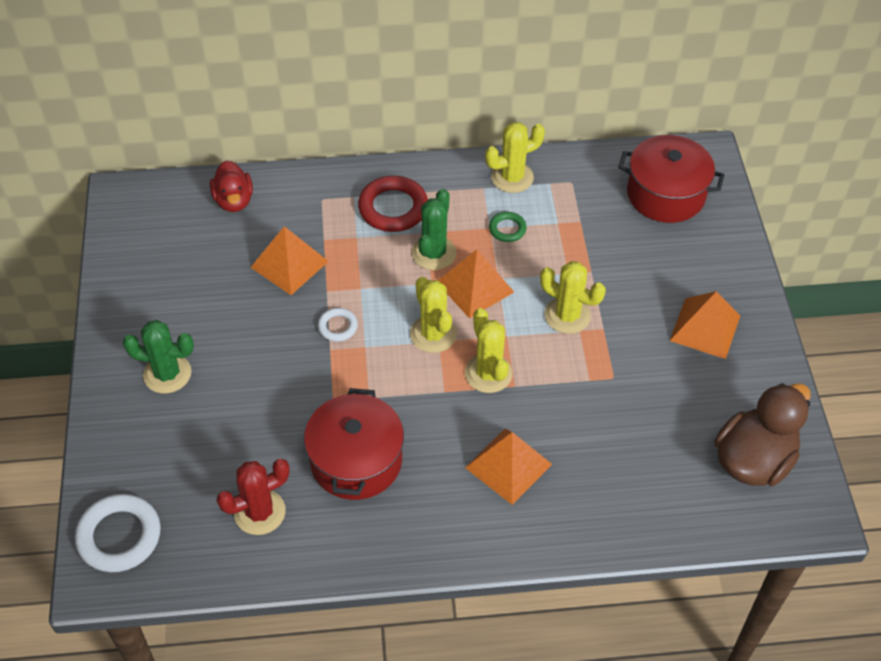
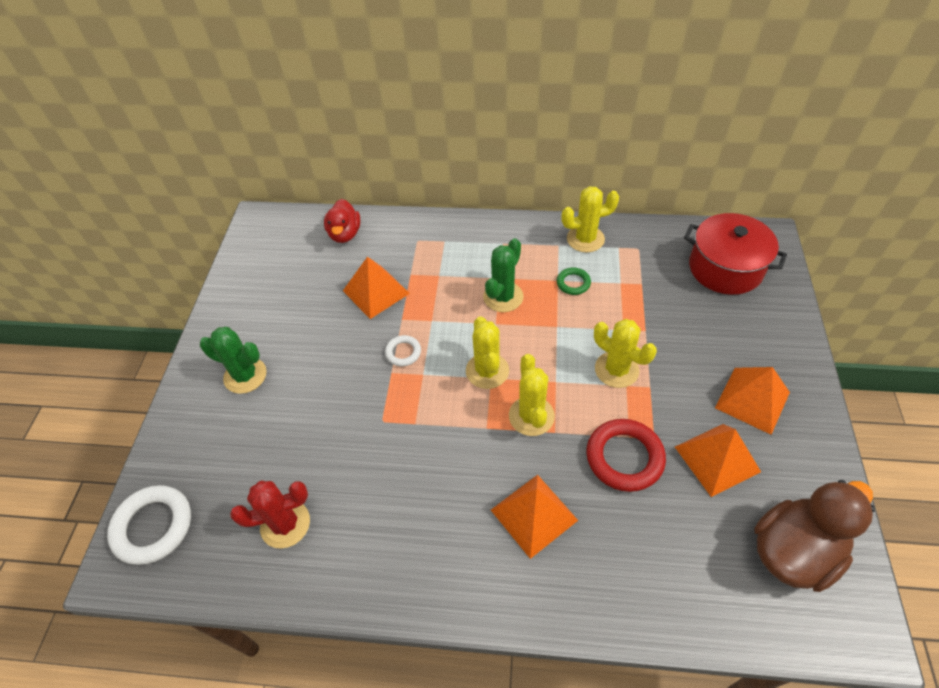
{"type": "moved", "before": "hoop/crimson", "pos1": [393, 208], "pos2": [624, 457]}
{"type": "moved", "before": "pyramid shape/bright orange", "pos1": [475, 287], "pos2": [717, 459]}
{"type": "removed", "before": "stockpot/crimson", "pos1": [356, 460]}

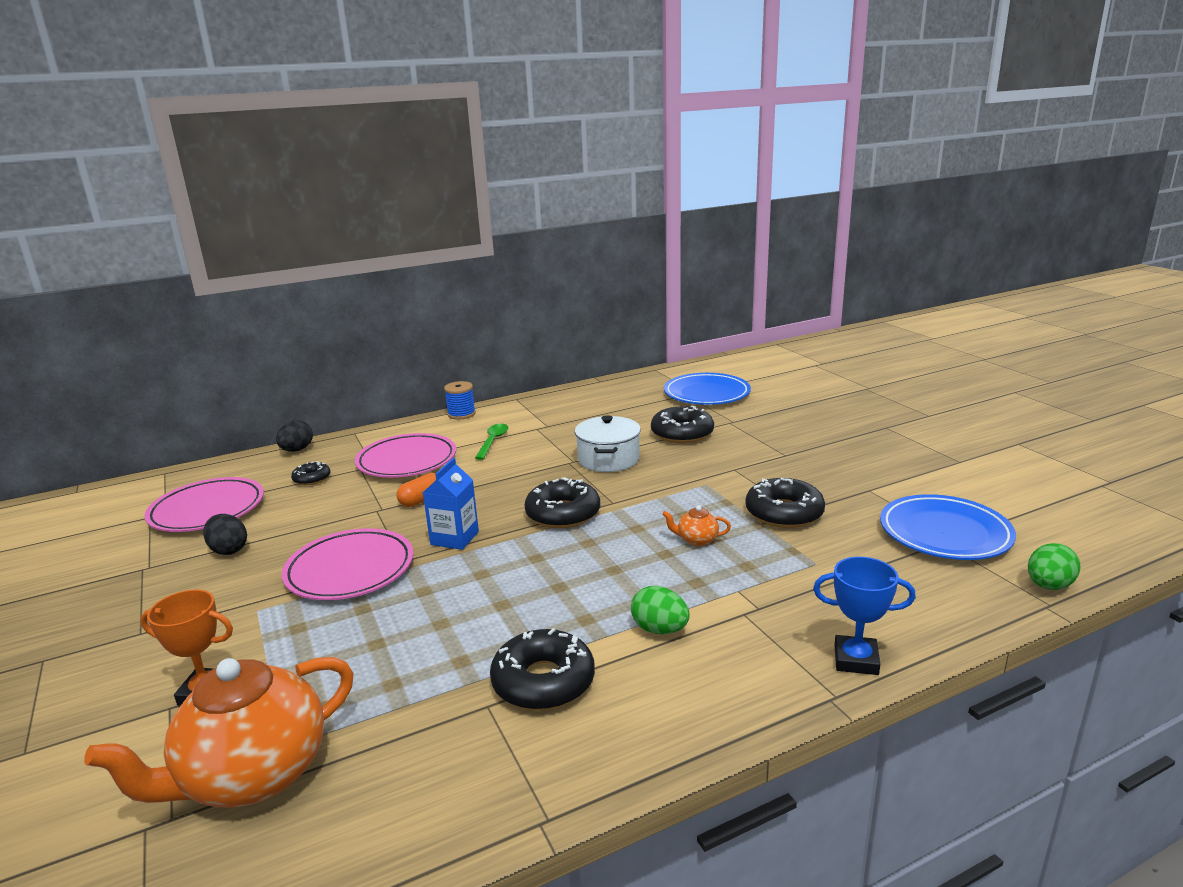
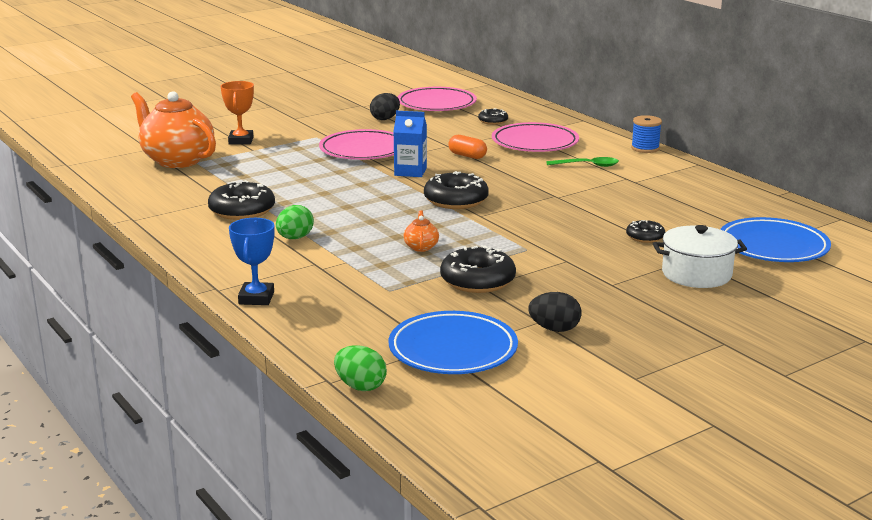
{"type": "resized", "before": "doughnut/ebony", "pos1": [682, 433], "pos2": [645, 237], "scale": 0.55}
{"type": "moved", "before": "stockpot/pure white", "pos1": [608, 459], "pos2": [696, 274]}
{"type": "moved", "before": "egg/ebony", "pos1": [297, 450], "pos2": [554, 329]}

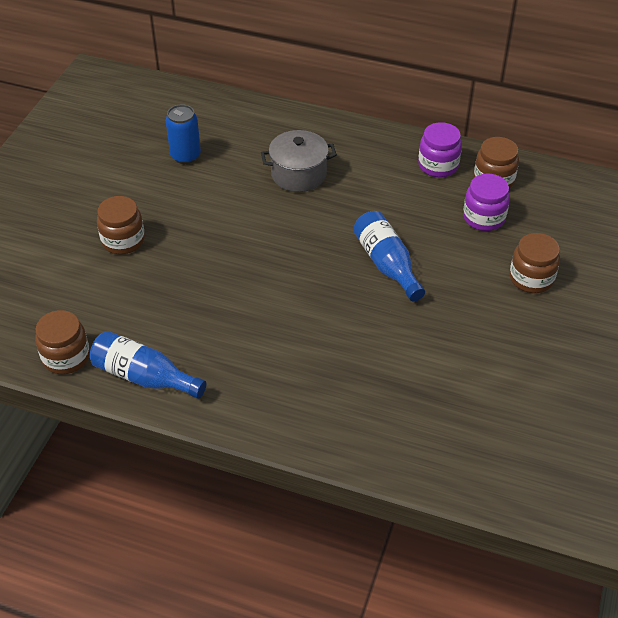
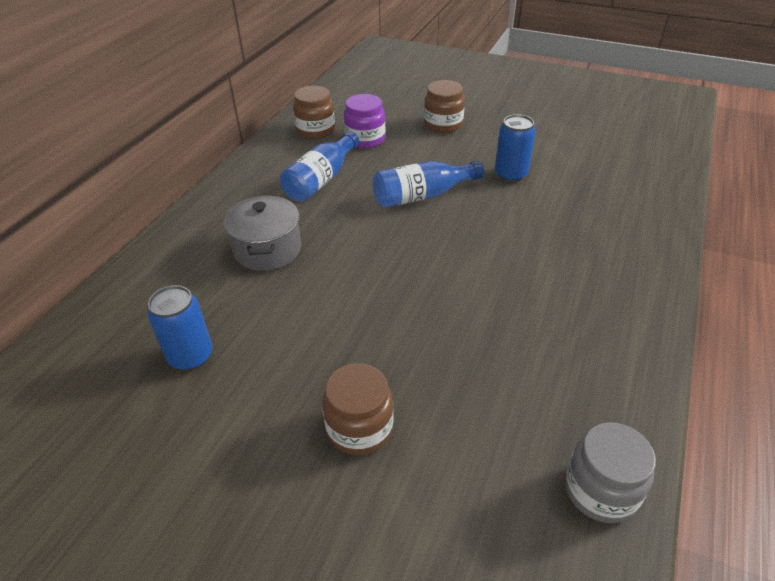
{"type": "removed", "before": "jar/violet", "pos1": [438, 165]}
{"type": "recoloured", "before": "jar/brown", "after": "jar/grey", "pos1": [66, 357], "pos2": [600, 490]}
{"type": "moved", "before": "flask/royal blue", "pos1": [144, 377], "pos2": [321, 179]}
{"type": "added", "after": "tin/royal blue", "pos2": [510, 175]}

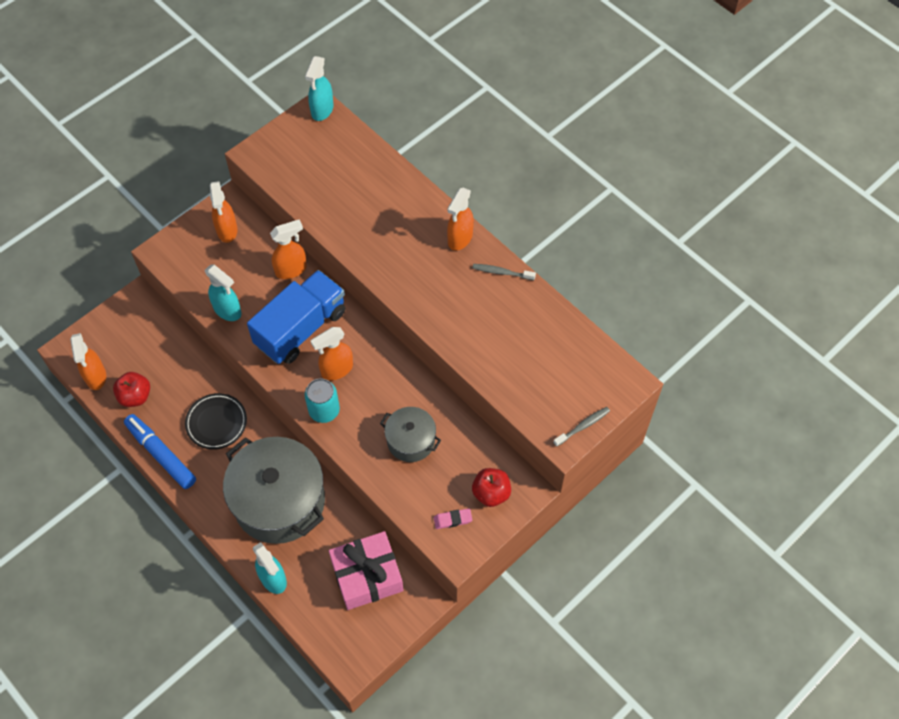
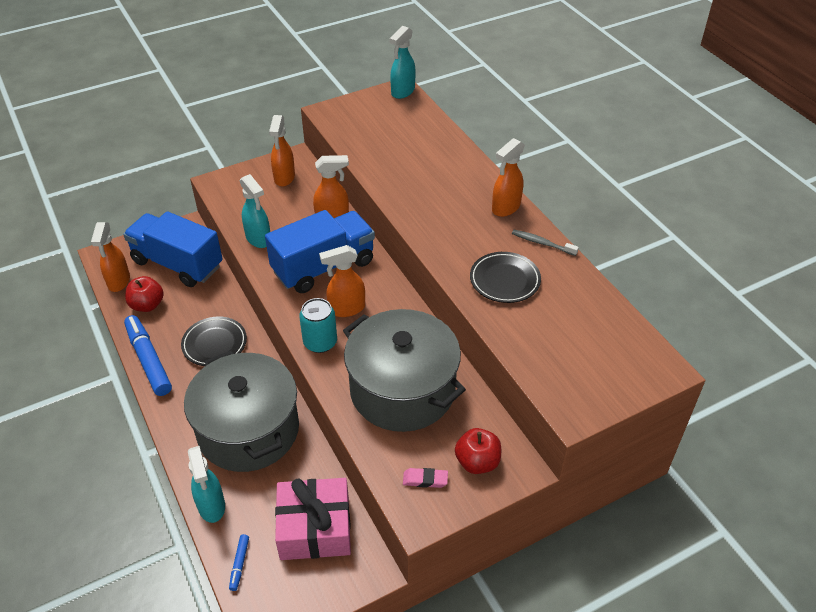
{"type": "resized", "before": "stockpot/grey", "pos1": [411, 441], "pos2": [402, 390], "scale": 1.94}
{"type": "removed", "before": "tooth brush/grey", "pos1": [583, 426]}
{"type": "added", "after": "lorry/royal blue", "pos2": [177, 264]}
{"type": "added", "after": "dinner plate/ebony", "pos2": [504, 280]}
{"type": "added", "after": "felt pen/royal blue", "pos2": [239, 564]}

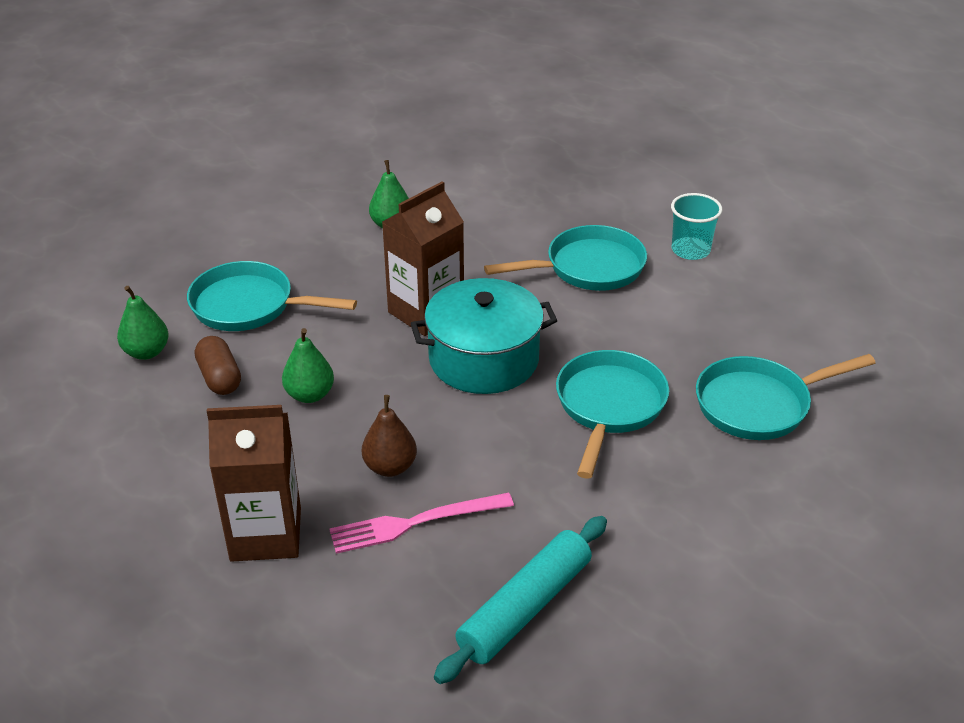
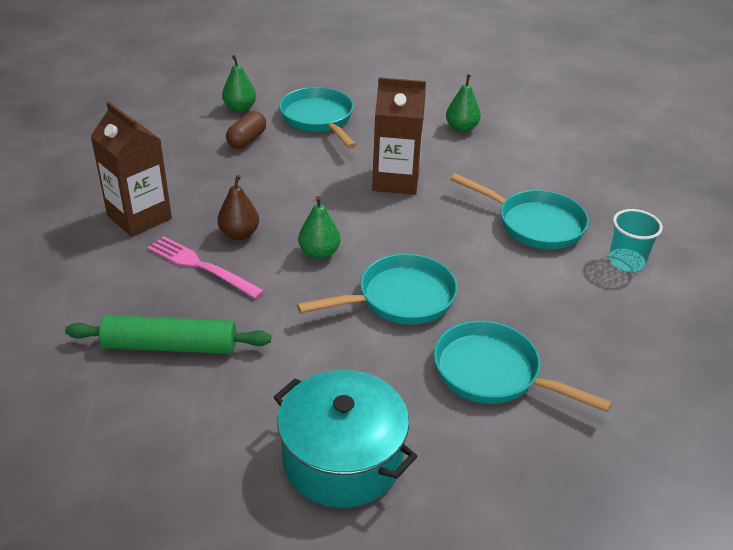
{"type": "moved", "before": "stockpot/aqua", "pos1": [484, 359], "pos2": [342, 459]}
{"type": "moved", "before": "toy pear/leaf-green", "pos1": [310, 395], "pos2": [319, 253]}
{"type": "recoloured", "before": "pastry roller/aqua", "after": "pastry roller/leaf-green", "pos1": [524, 607], "pos2": [170, 345]}

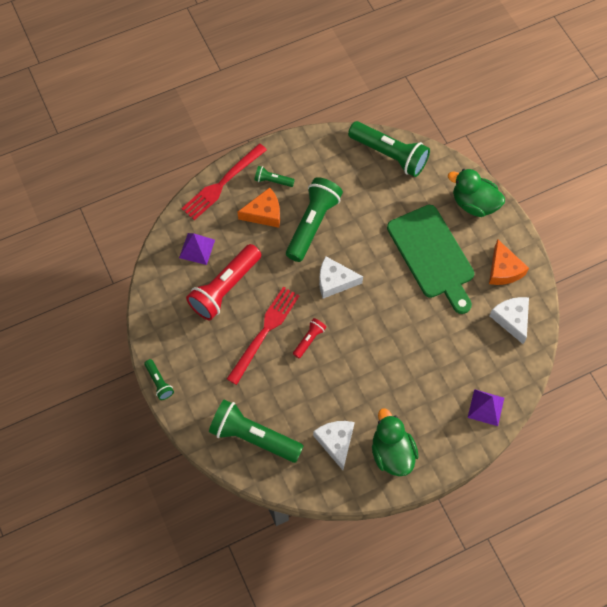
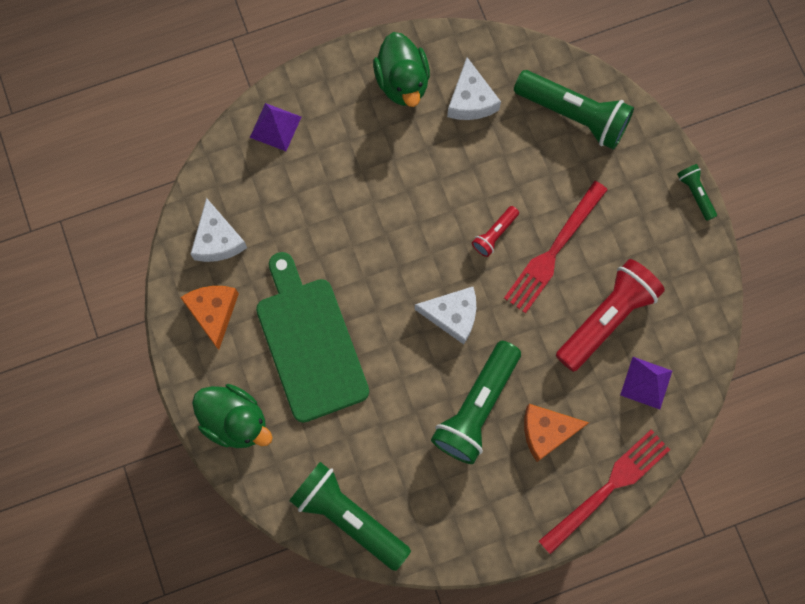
{"type": "removed", "before": "pocket torch/leaf-green", "pos1": [273, 181]}

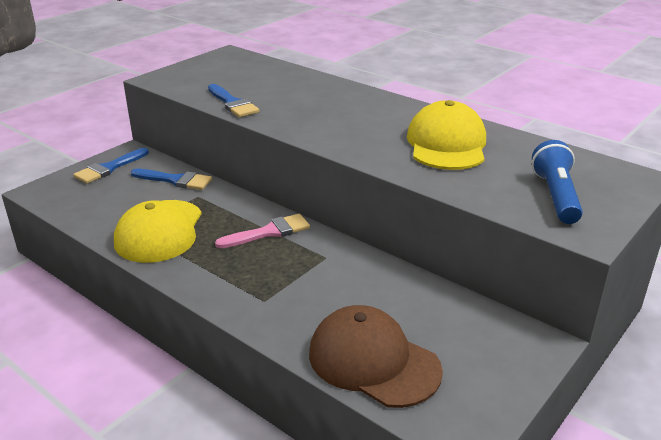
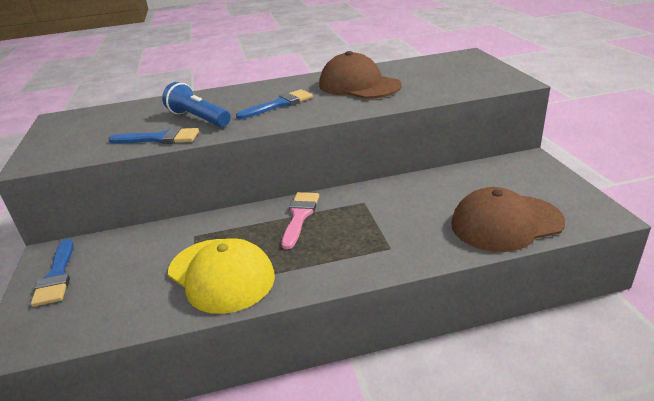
{"type": "recoloured", "before": "baseball cap/bright yellow", "after": "baseball cap/brown", "pos1": [446, 144], "pos2": [359, 85]}
{"type": "moved", "before": "pocket torch/royal blue", "pos1": [555, 196], "pos2": [198, 118]}
{"type": "moved", "before": "brush/royal blue", "pos1": [175, 180], "pos2": [279, 104]}

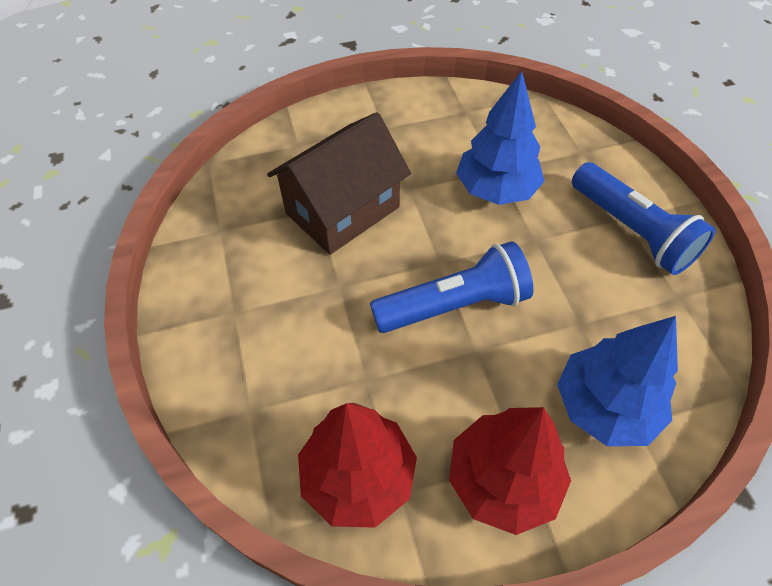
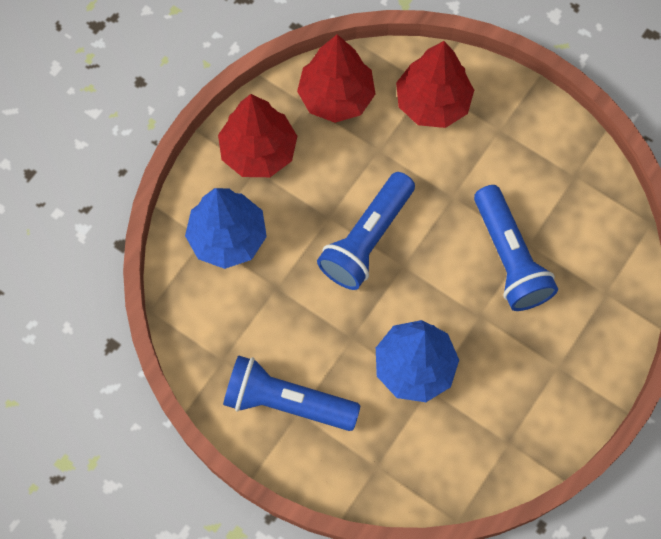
{"type": "replaced", "before": "house/brown", "after": "pocket torch/royal blue", "pos1": [343, 210], "pos2": [509, 258]}
{"type": "added", "after": "tree/crimson", "pos2": [432, 103]}

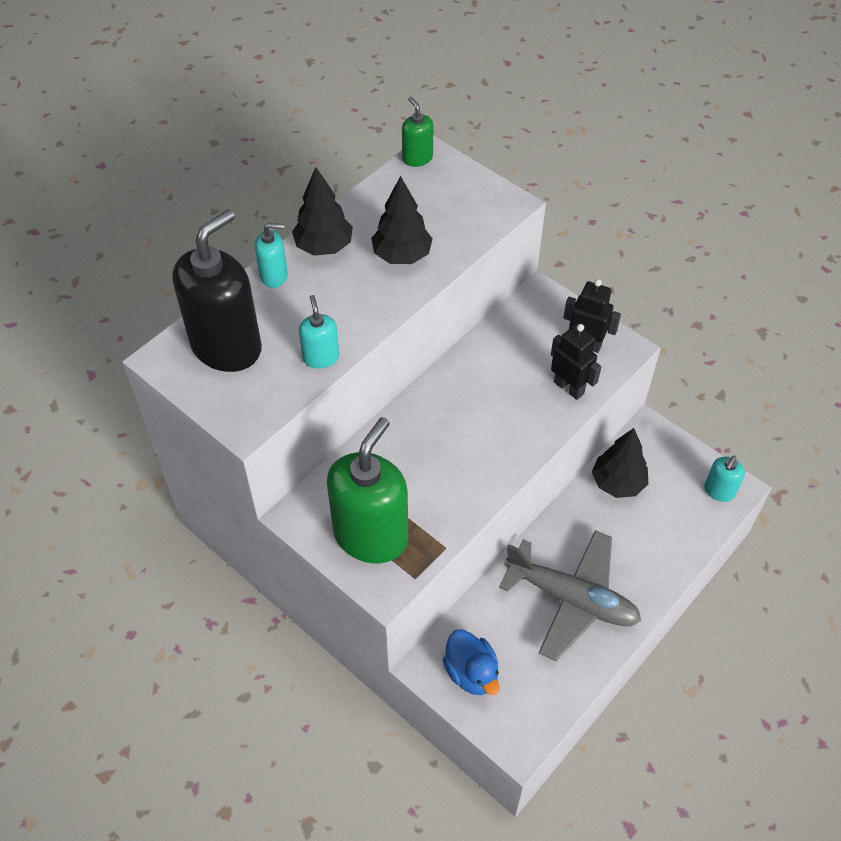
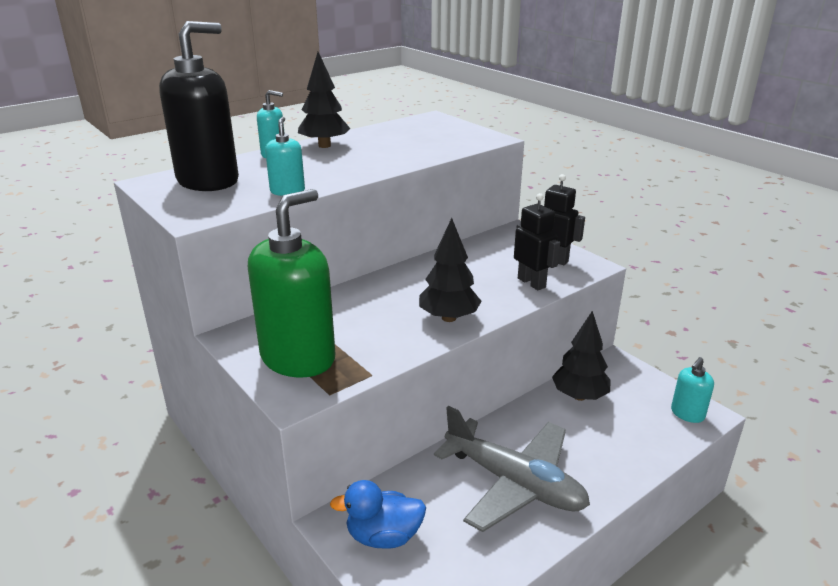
{"type": "removed", "before": "pump bottle/leaf-green", "pos1": [417, 158]}
{"type": "moved", "before": "tree/ebony", "pos1": [402, 256], "pos2": [448, 318]}
{"type": "turned", "before": "duck/royal blue", "pos1": [471, 672], "pos2": [383, 536], "turn": 105}

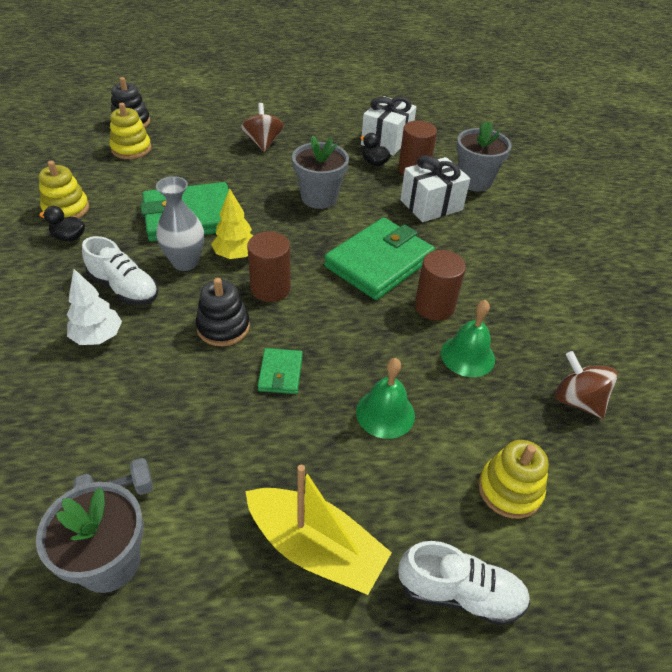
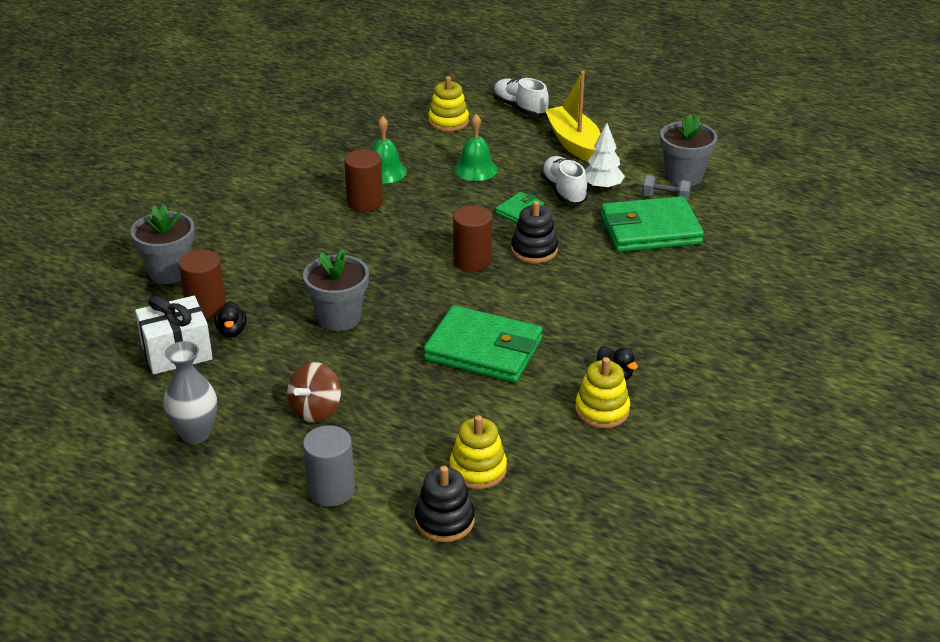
{"type": "removed", "before": "present/pure white", "pos1": [431, 205]}
{"type": "moved", "before": "tall vase/grey", "pos1": [185, 262], "pos2": [195, 434]}
{"type": "removed", "before": "tree/bright yellow", "pos1": [235, 255]}
{"type": "moved", "before": "card wallet/leaf-green", "pos1": [379, 262], "pos2": [650, 230]}
{"type": "moved", "before": "shoe/pure white", "pos1": [124, 288], "pos2": [563, 191]}
{"type": "moved", "before": "tree/pure white", "pos1": [98, 337], "pos2": [602, 187]}
{"type": "removed", "before": "toy top/brown", "pos1": [577, 400]}
{"type": "added", "after": "cylinder shape/grey", "pos2": [331, 490]}

